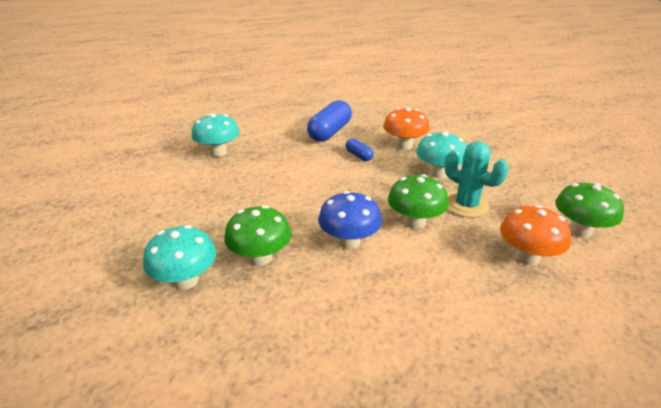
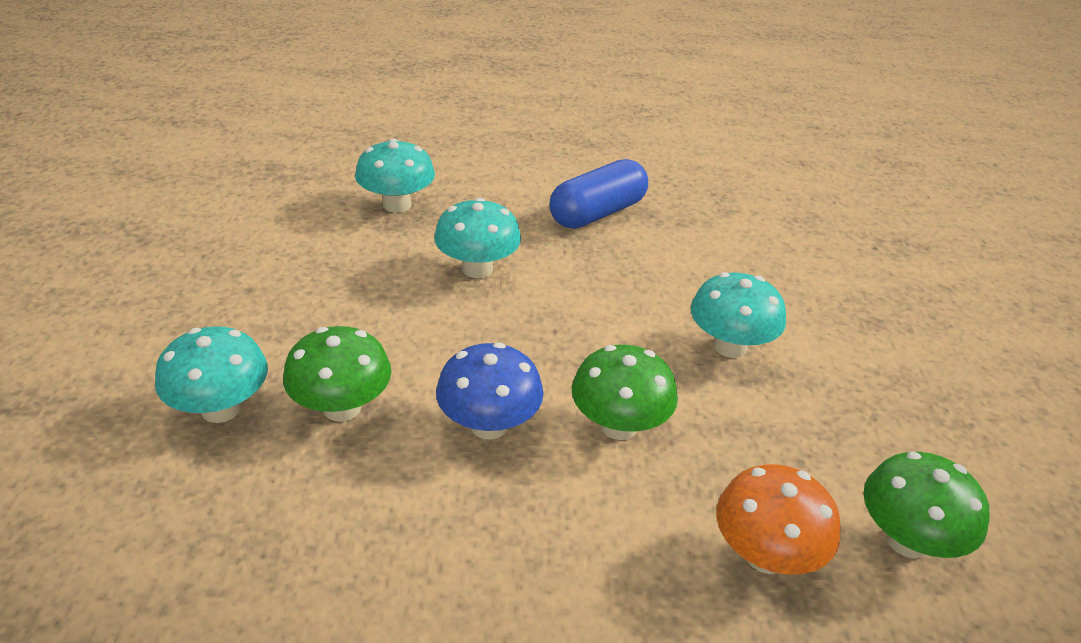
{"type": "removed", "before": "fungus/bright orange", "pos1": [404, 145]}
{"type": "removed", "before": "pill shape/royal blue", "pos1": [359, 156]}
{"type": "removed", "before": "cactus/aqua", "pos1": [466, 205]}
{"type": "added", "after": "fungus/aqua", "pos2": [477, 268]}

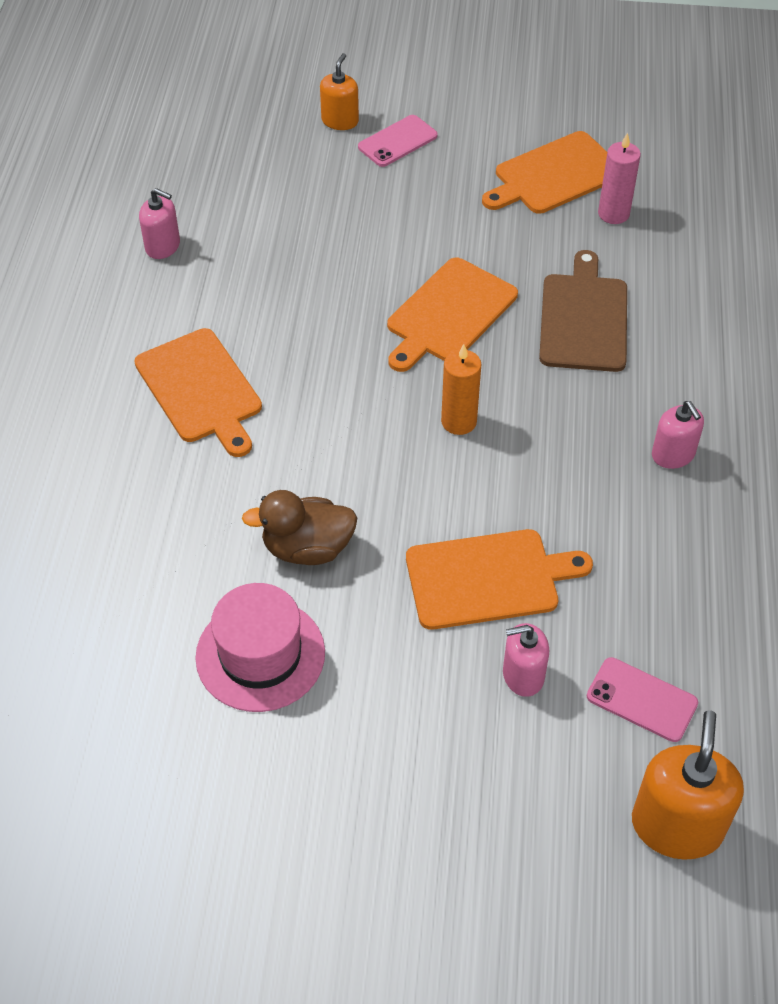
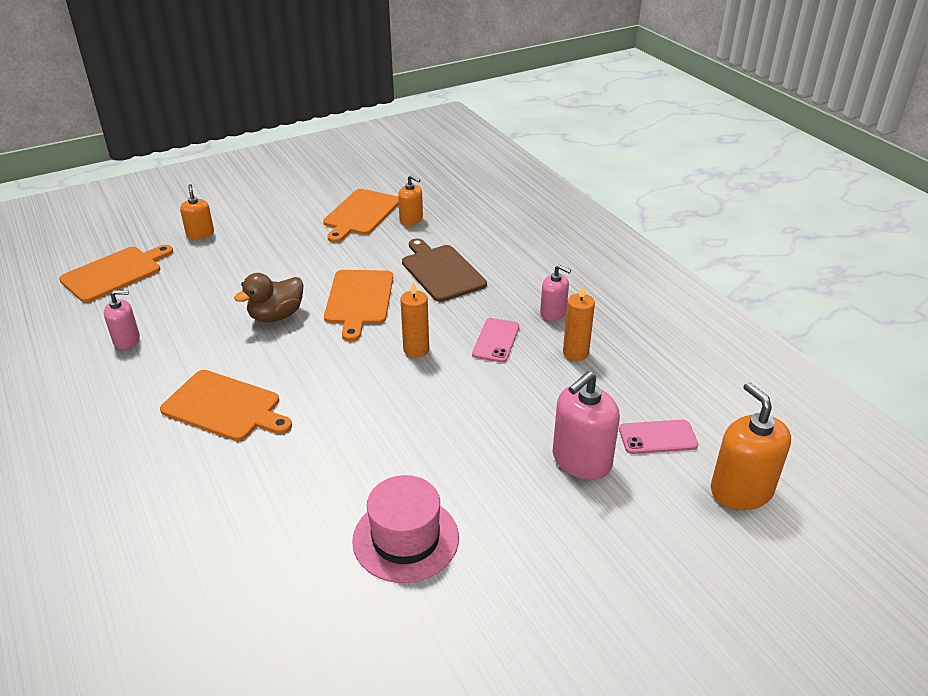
{"type": "moved", "before": "smartphone/rose-pink", "pos1": [397, 141], "pos2": [496, 340]}
{"type": "replaced", "before": "pillar candle/rose-pink", "after": "pump bottle/bright orange", "pos1": [613, 214], "pos2": [411, 219]}
{"type": "moved", "before": "duck/brown", "pos1": [307, 548], "pos2": [276, 316]}
{"type": "moved", "before": "chopping board/bright orange", "pos1": [488, 579], "pos2": [114, 273]}
{"type": "resized", "before": "pump bottle/rose-pink", "pos1": [523, 675], "pos2": [581, 460], "scale": 1.68}
{"type": "added", "after": "pillar candle/bright orange", "pos2": [575, 353]}

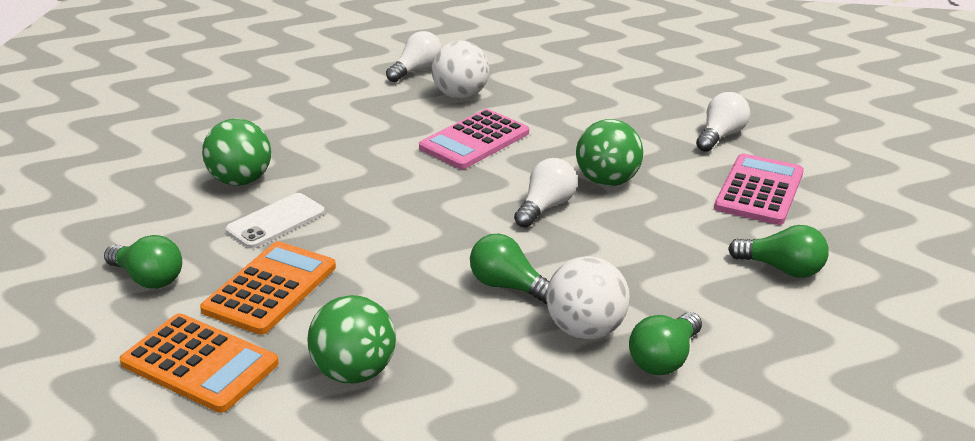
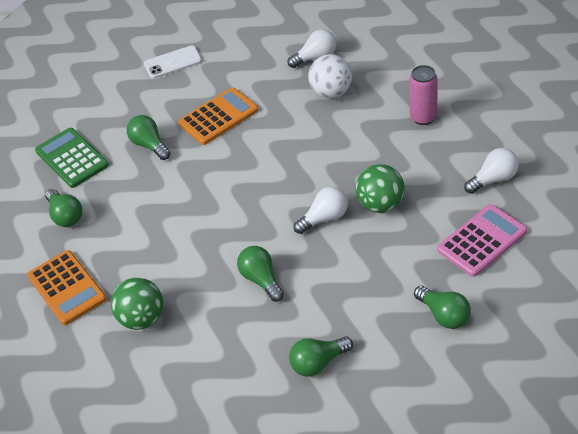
{"type": "removed", "before": "pocket calculator/rose-pink", "pos1": [474, 140]}
{"type": "replaced", "before": "sphere/leaf-green", "after": "bulb/leaf-green", "pos1": [241, 180], "pos2": [149, 145]}
{"type": "moved", "before": "smartphone/pure white", "pos1": [276, 221], "pos2": [173, 62]}
{"type": "moved", "before": "pocket calculator/bright orange", "pos1": [270, 288], "pos2": [218, 117]}
{"type": "removed", "before": "sphere/pure white", "pos1": [585, 330]}
{"type": "added", "after": "tin/rose-pink", "pos2": [423, 117]}
{"type": "added", "after": "pocket calculator/leaf-green", "pos2": [72, 158]}

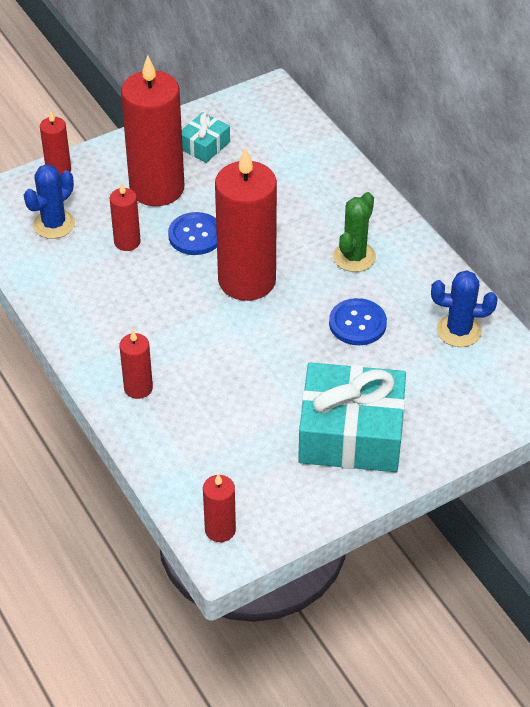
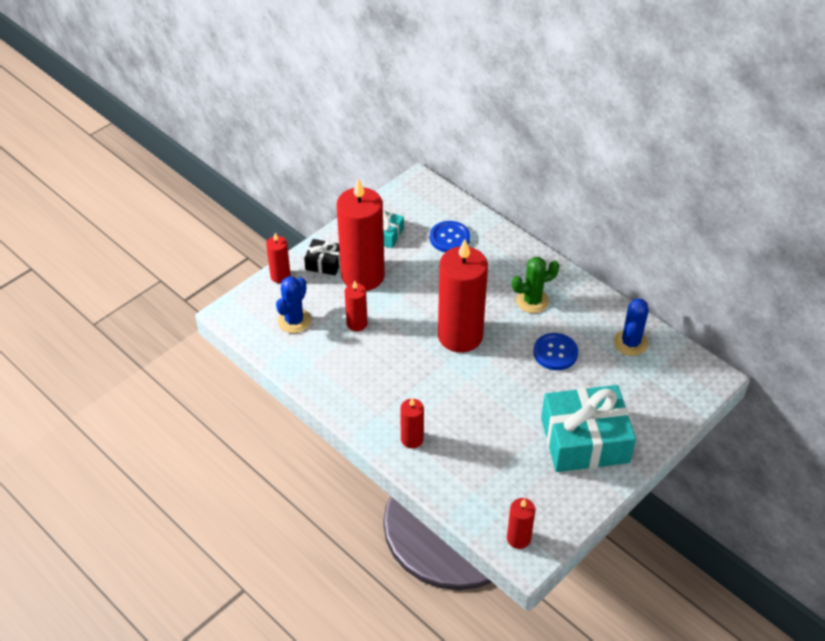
{"type": "turned", "before": "cactus/leaf-green", "pos1": [354, 257], "pos2": [532, 301], "turn": 60}
{"type": "moved", "before": "sewing button/royal blue", "pos1": [195, 235], "pos2": [449, 238]}
{"type": "turned", "before": "cactus/royal blue", "pos1": [459, 331], "pos2": [630, 343], "turn": -60}
{"type": "added", "after": "present/ebony", "pos2": [324, 263]}

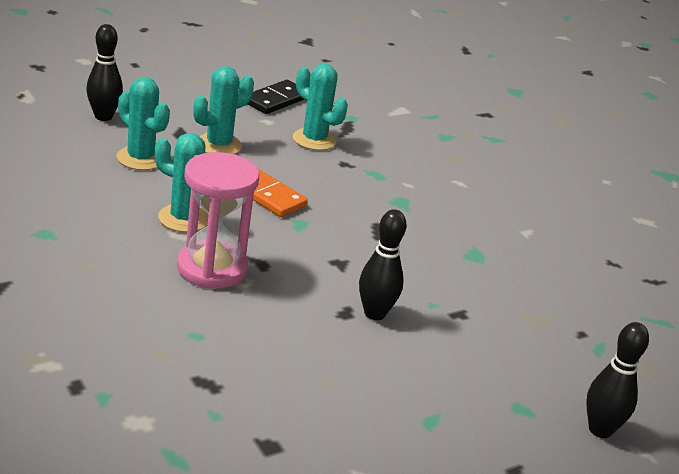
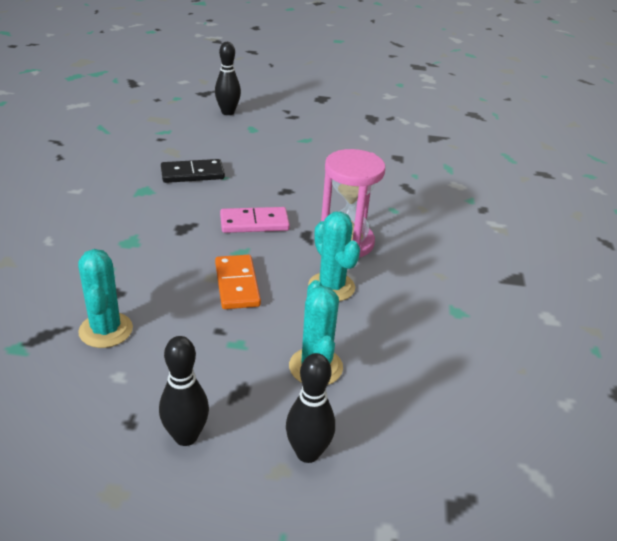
{"type": "removed", "before": "cactus/aqua", "pos1": [219, 145]}
{"type": "moved", "before": "domino tile/ebony", "pos1": [276, 100], "pos2": [192, 174]}
{"type": "moved", "before": "tenpin/ebony", "pos1": [374, 313], "pos2": [186, 436]}
{"type": "added", "after": "domino tile/rose-pink", "pos2": [254, 223]}

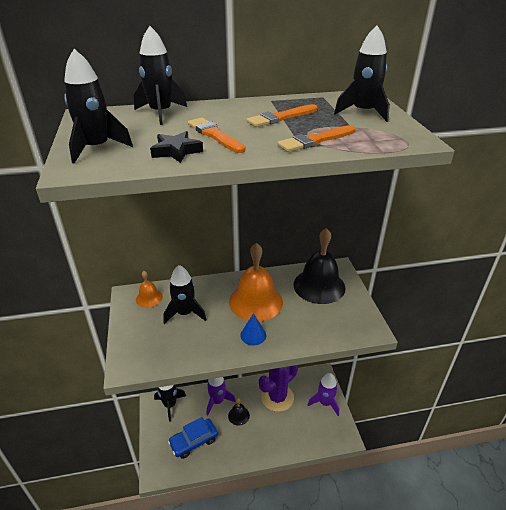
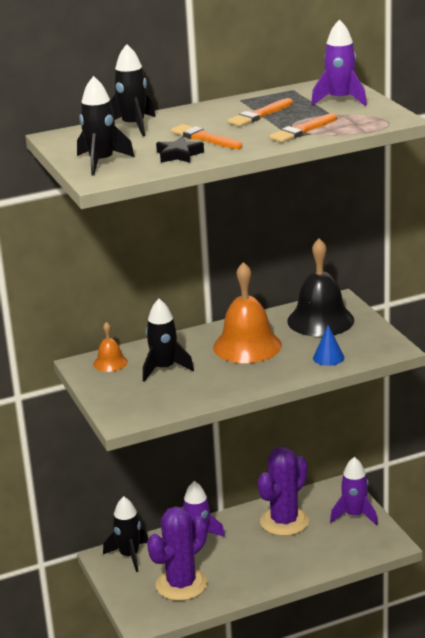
{"type": "recoloured", "before": "spaceship/ebony", "after": "spaceship/violet", "pos1": [363, 112], "pos2": [340, 100]}
{"type": "moved", "before": "cone shape/royal blue", "pos1": [253, 335], "pos2": [328, 357]}
{"type": "removed", "before": "bell/ebony", "pos1": [238, 415]}
{"type": "replaced", "before": "automobile/royal blue", "after": "cactus/violet", "pos1": [193, 441], "pos2": [181, 584]}

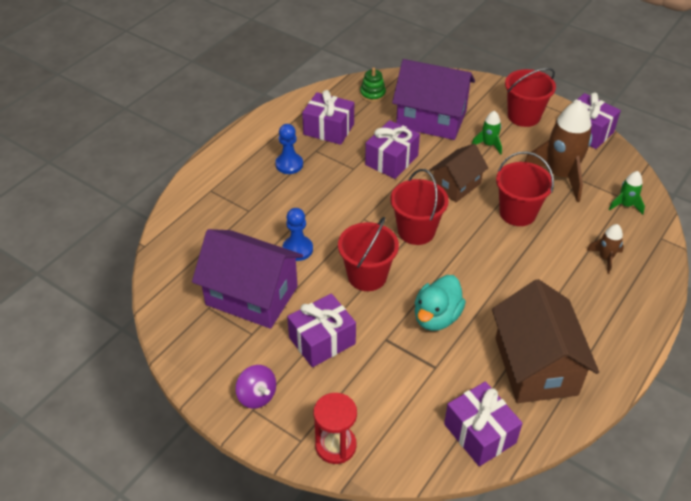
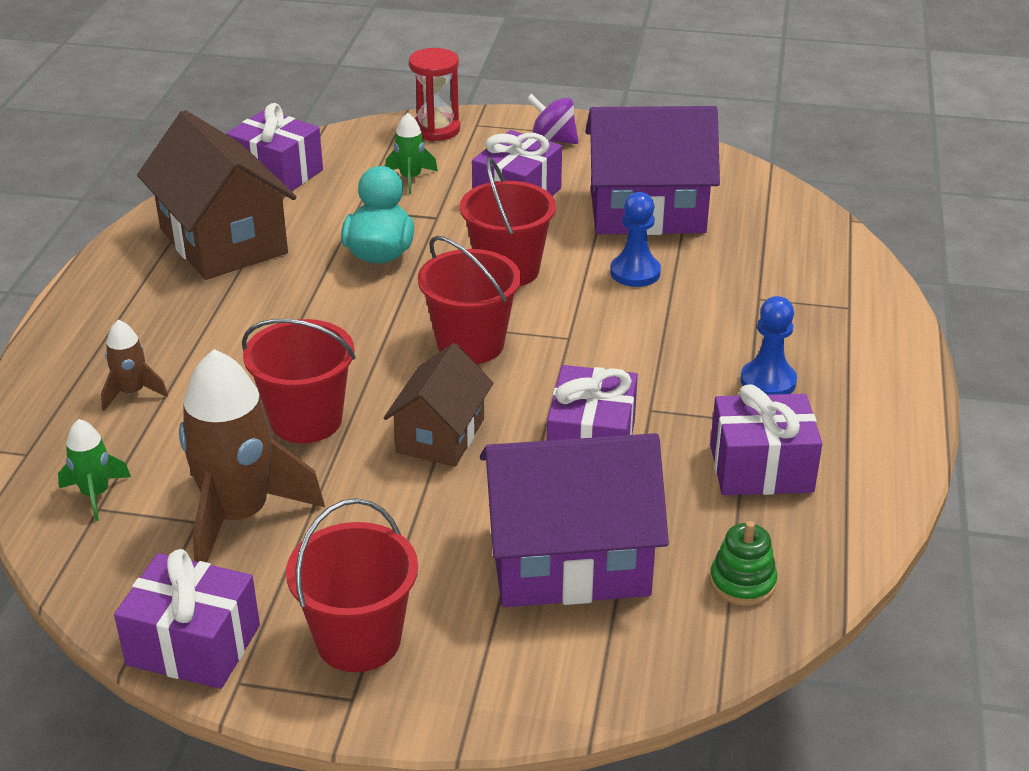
{"type": "moved", "before": "spaceship/leaf-green", "pos1": [488, 144], "pos2": [410, 178]}

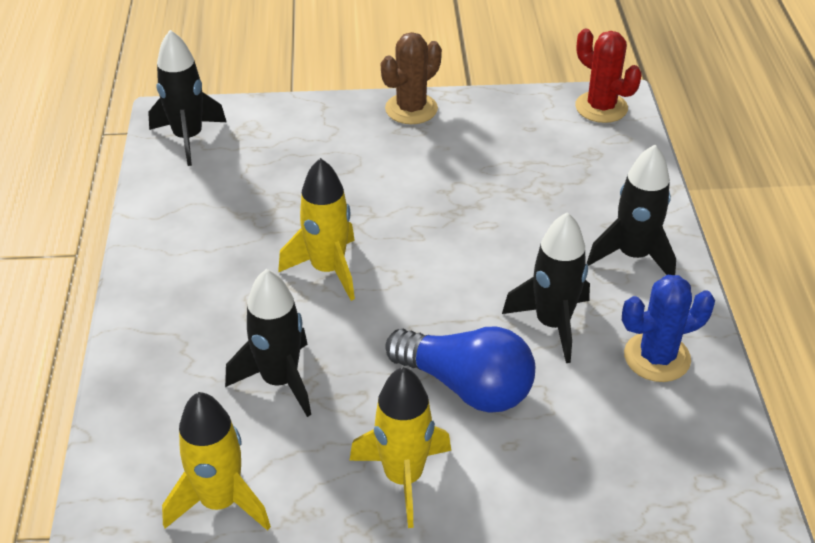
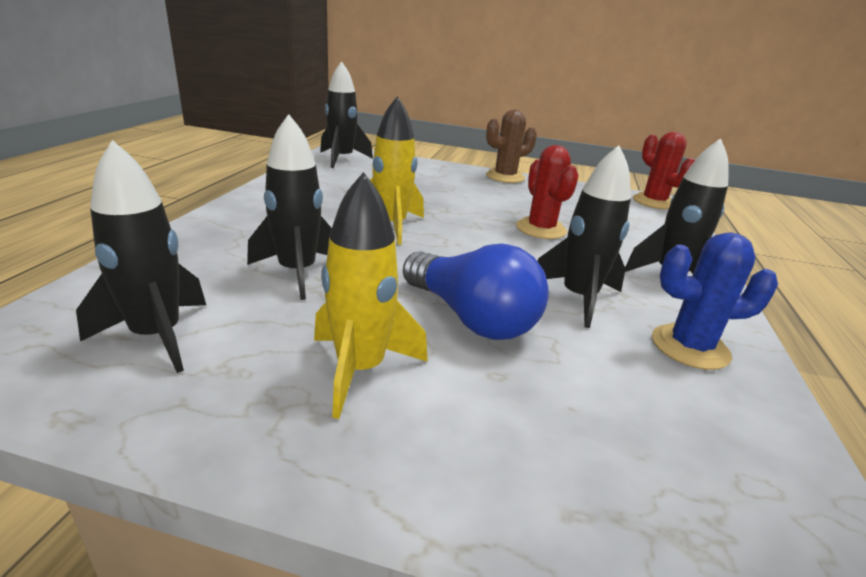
{"type": "recoloured", "before": "spaceship/bright yellow", "after": "spaceship/ebony", "pos1": [220, 502], "pos2": [157, 336]}
{"type": "added", "after": "cactus/crimson", "pos2": [541, 229]}

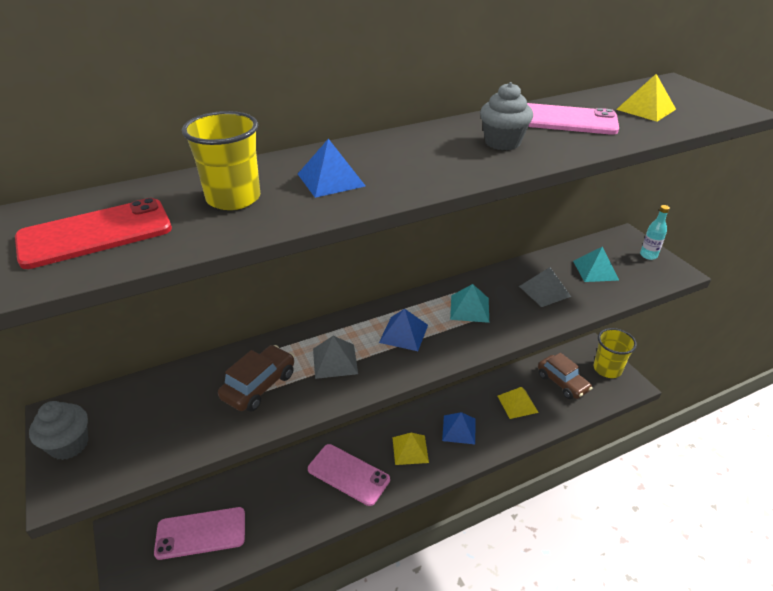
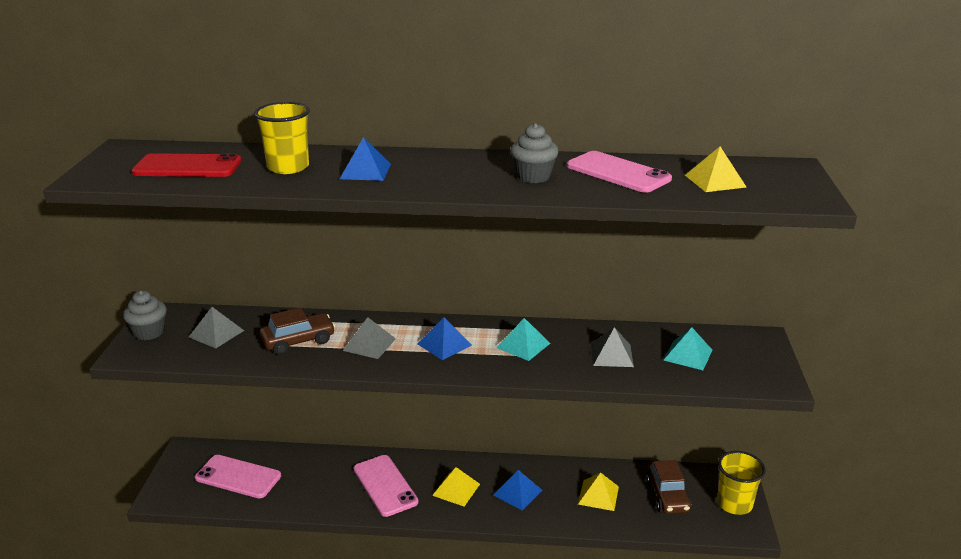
{"type": "removed", "before": "flask/aqua", "pos1": [648, 255]}
{"type": "added", "after": "pyramid shape/grey", "pos2": [216, 333]}

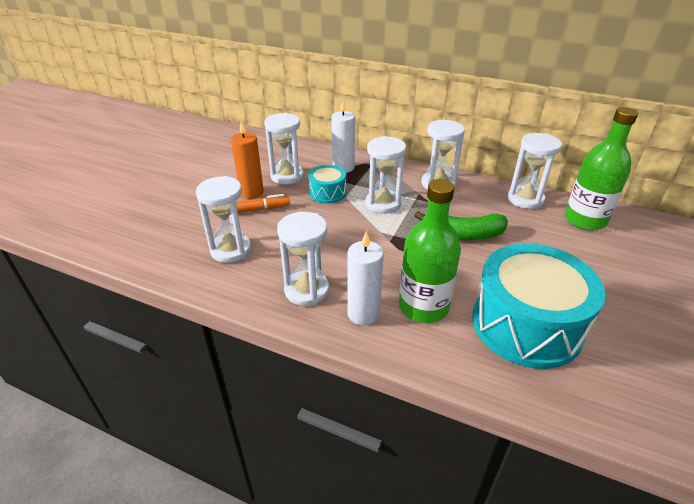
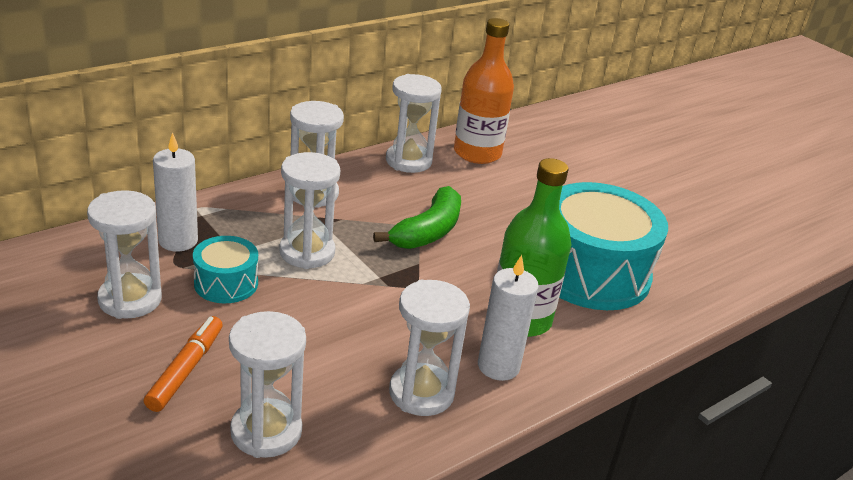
{"type": "recoloured", "before": "flask/leaf-green", "after": "flask/bright orange", "pos1": [584, 220], "pos2": [477, 153]}
{"type": "removed", "before": "pillar candle/bright orange", "pos1": [251, 192]}

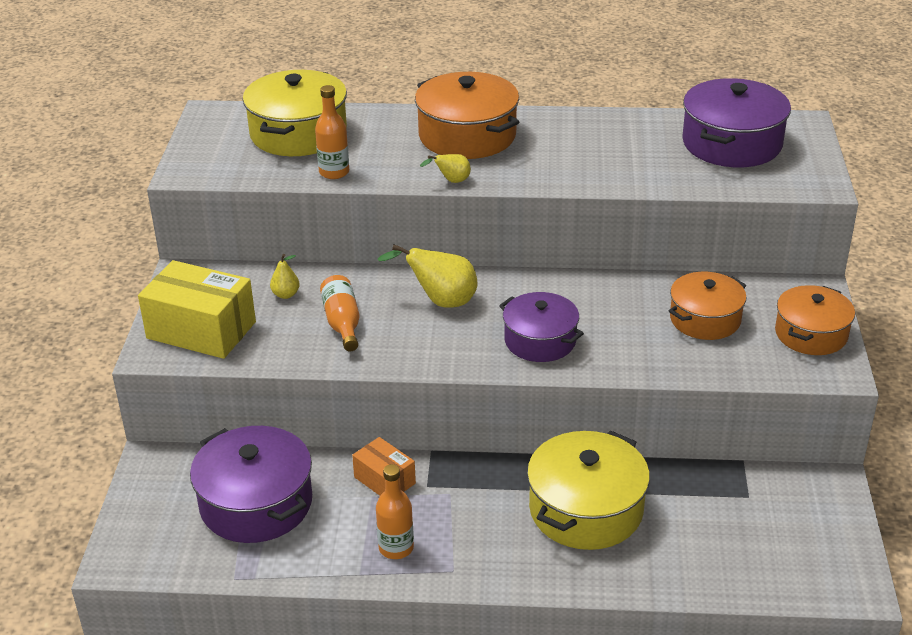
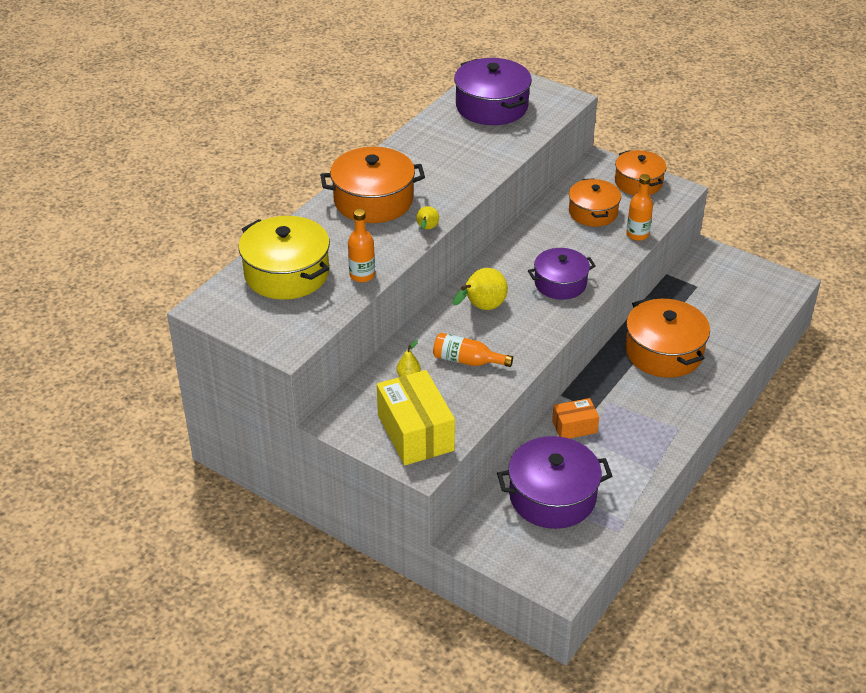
{"type": "turned", "before": "box/bright yellow", "pos1": [201, 330], "pos2": [415, 433], "turn": -75}
{"type": "recoloured", "before": "stockpot/bright yellow", "after": "stockpot/bright orange", "pos1": [586, 509], "pos2": [664, 352]}
{"type": "moved", "before": "flask/bright orange", "pos1": [396, 548], "pos2": [637, 234]}

